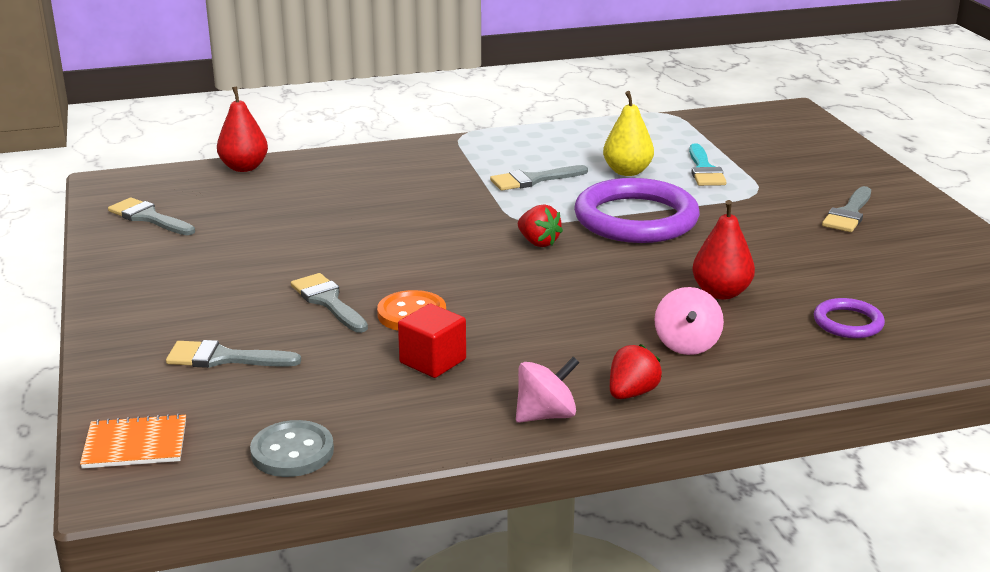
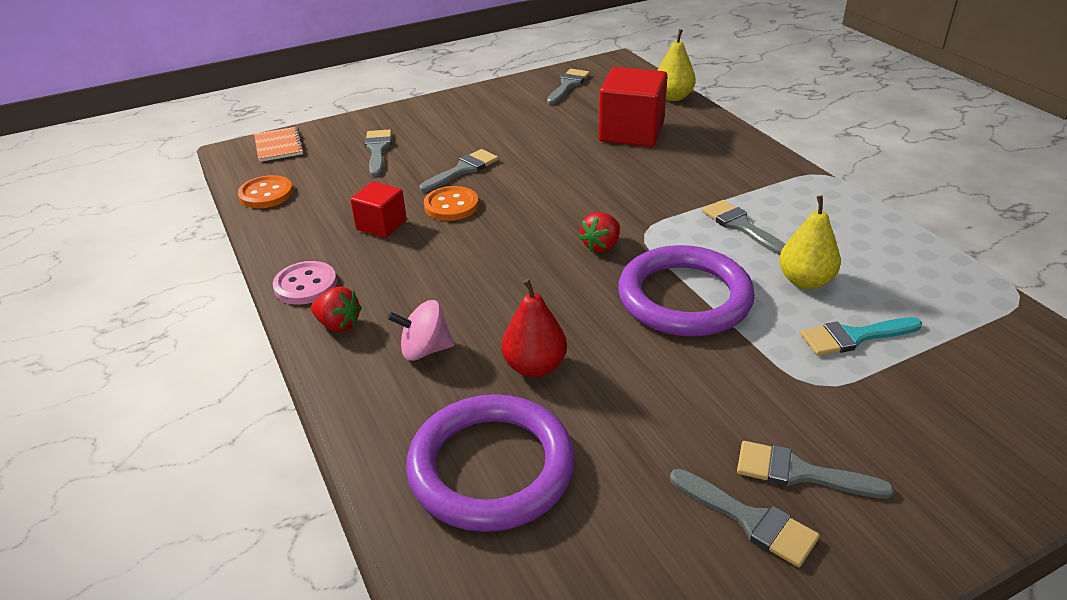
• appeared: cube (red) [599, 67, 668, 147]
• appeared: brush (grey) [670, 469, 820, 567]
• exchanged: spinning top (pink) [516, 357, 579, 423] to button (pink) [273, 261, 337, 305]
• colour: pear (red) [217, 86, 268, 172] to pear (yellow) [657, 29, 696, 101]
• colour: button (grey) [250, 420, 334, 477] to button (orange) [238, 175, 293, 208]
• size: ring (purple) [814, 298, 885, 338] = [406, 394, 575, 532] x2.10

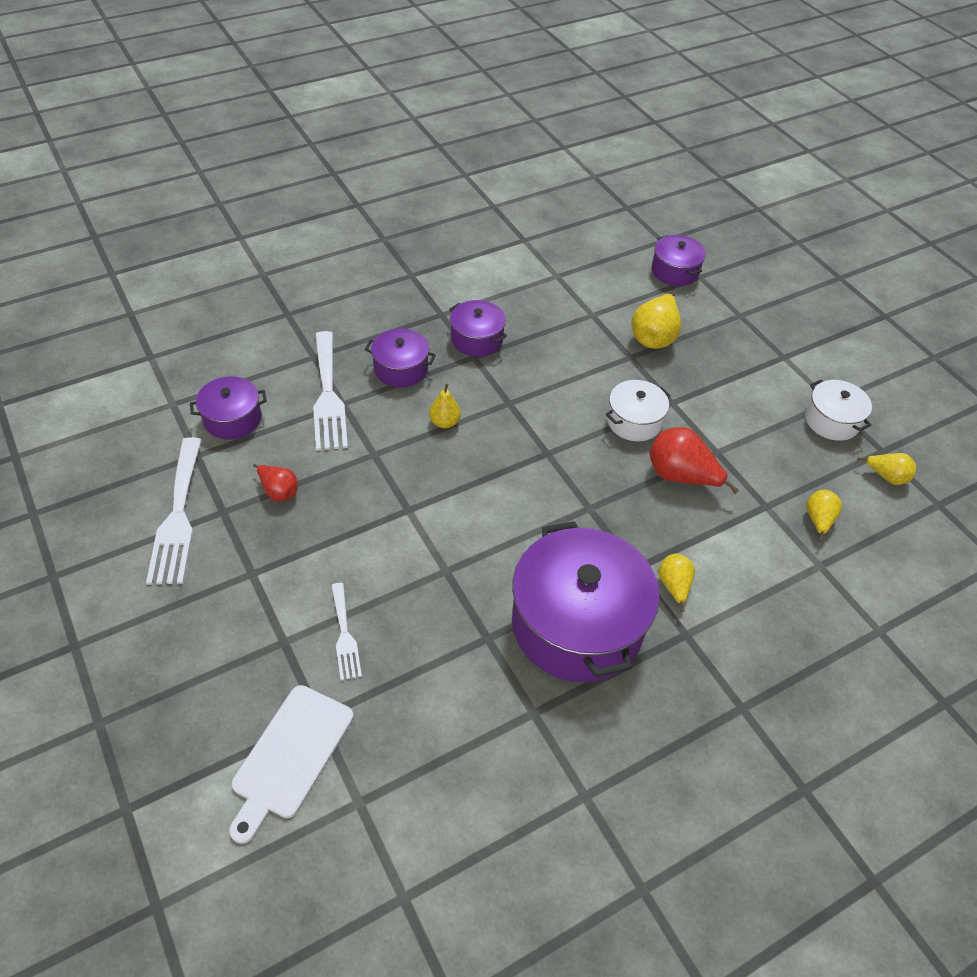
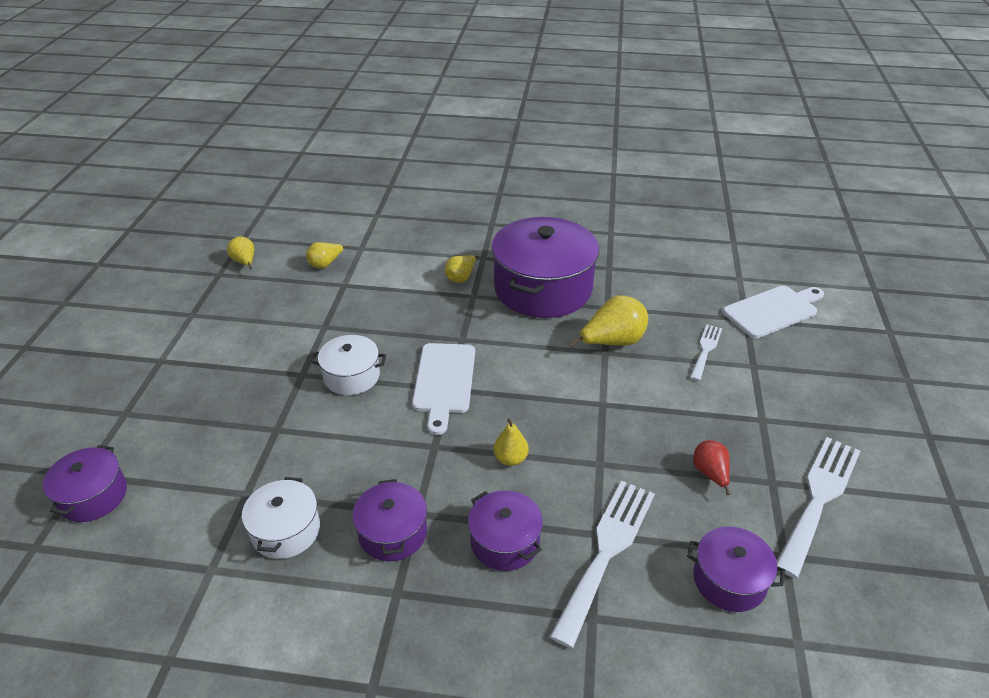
• missing: pear (red) [649, 427, 739, 494]
• appeared: cutting board (white) [412, 343, 475, 435]
• relocated: pear (yellow) [631, 292, 681, 349] to [569, 295, 648, 347]
• relocated: pot (white) [805, 380, 872, 441] to [242, 477, 320, 559]

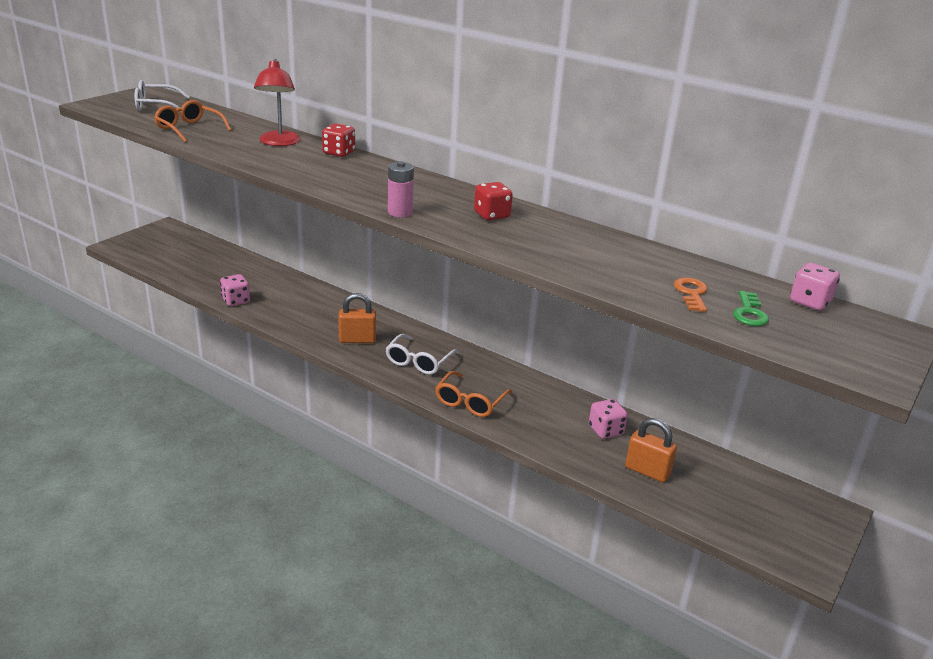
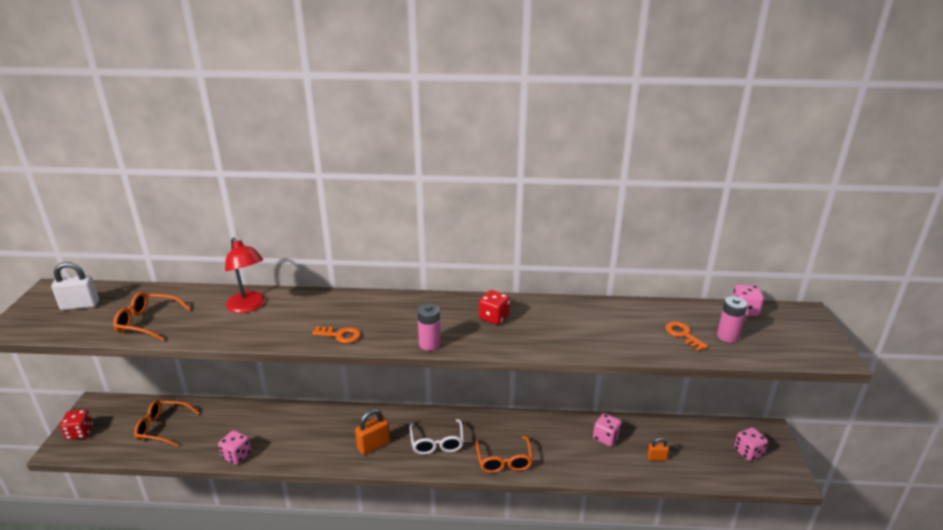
• appeared: glasses (orange) [134, 400, 199, 447]
• appeared: key (orange) [312, 326, 360, 343]
• appeared: dice (pink) [734, 427, 768, 461]
• relocated: dice (red) [322, 124, 355, 157] to [60, 410, 93, 440]
• exchanged: glasses (white) [135, 80, 190, 111] to padlock (white) [51, 262, 99, 310]
• exchanged: key (green) [733, 291, 769, 326] to battery (pink) [717, 296, 747, 343]
• size: padlock (orange) [625, 418, 677, 483] = [647, 438, 669, 461] x0.57

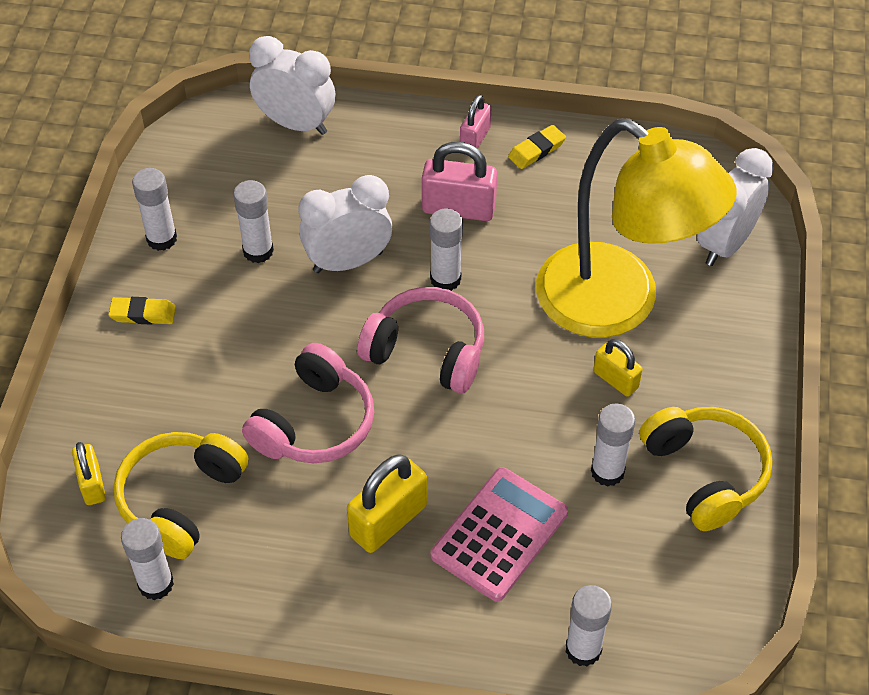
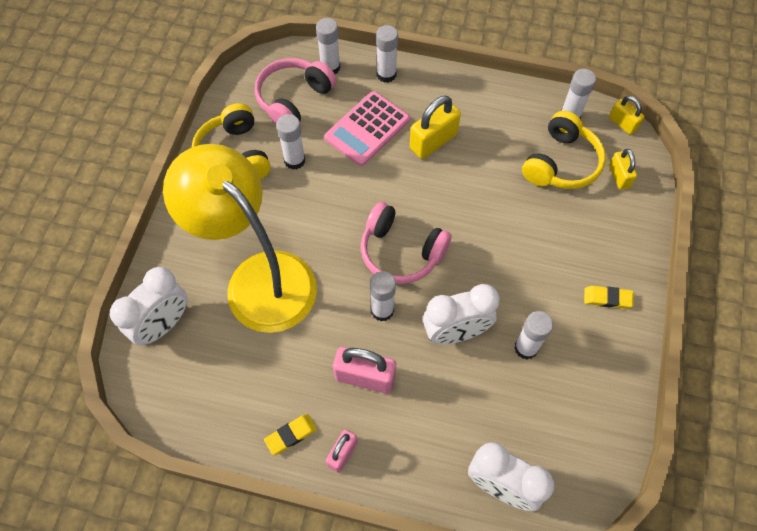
• relocated: glue stick (white) [132, 168, 177, 251] to [376, 25, 398, 83]
• relocated: headphones (pink) [242, 343, 374, 463] to [255, 58, 336, 124]
• relocated: padlock (yellow) [593, 339, 643, 397] to [609, 96, 645, 135]

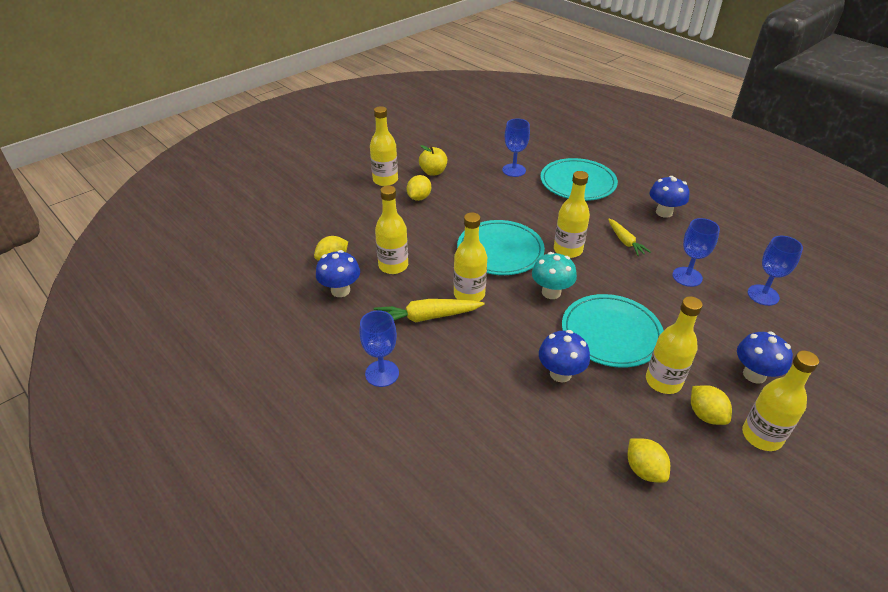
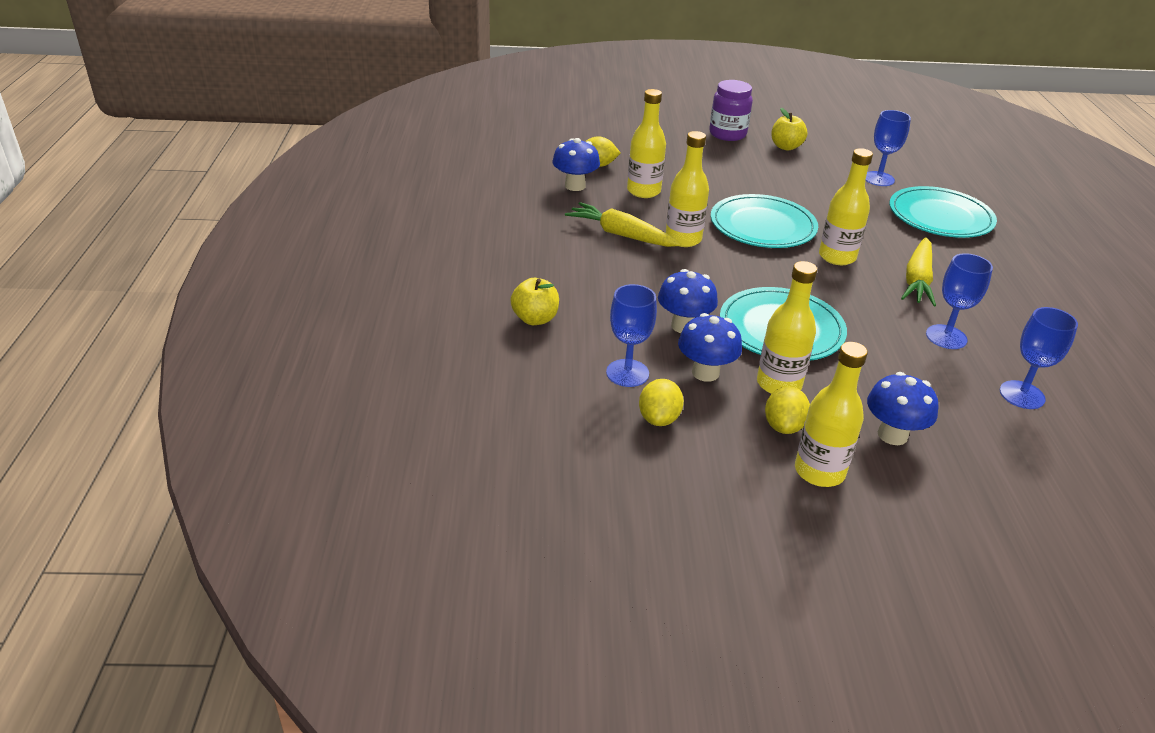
• missing: lemon (yellow) [407, 175, 431, 201]
• missing: mushroom (turquoise) [532, 252, 577, 299]
• appeared: apple (yellow) [510, 278, 559, 325]
• relocated: goblet (blue) [360, 310, 399, 387] to [606, 284, 657, 387]
• relocated: mushroom (blue) [649, 176, 689, 218] to [678, 313, 742, 382]
• exchanged: bottle (yellow) [370, 106, 398, 186] to jar (purple) [709, 80, 753, 141]
• size: carrot (yellow) [608, 219, 651, 256] = [901, 237, 936, 306] x1.55

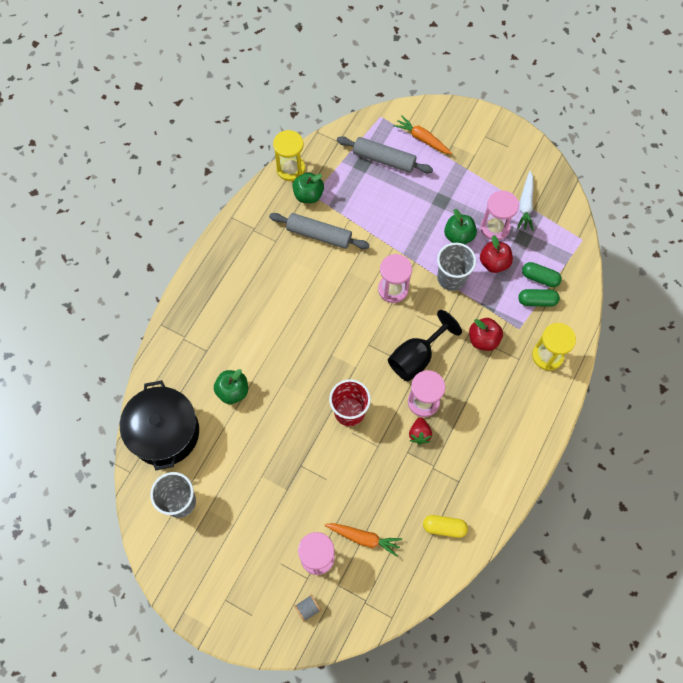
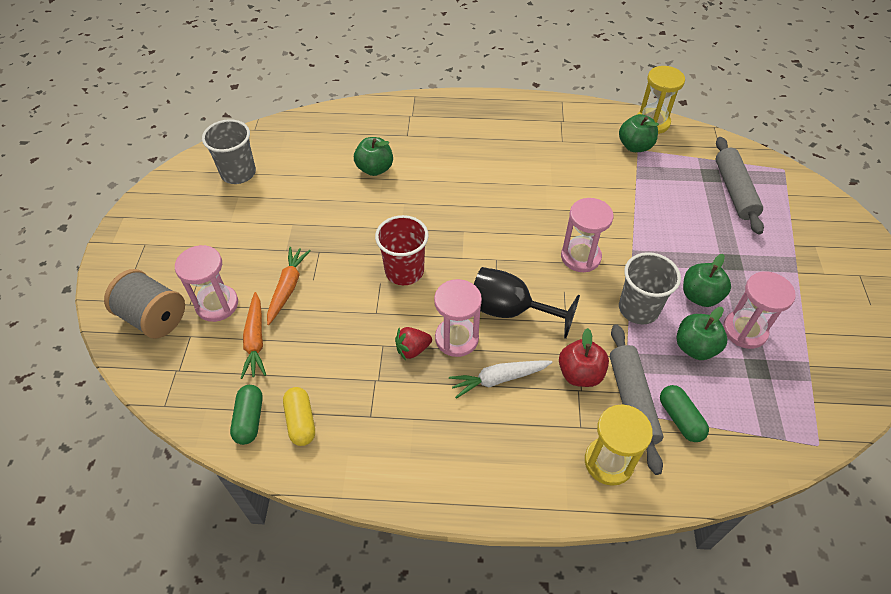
• missing: pot (black) [120, 380, 199, 470]
• relocated: rolling pin (grey) [269, 213, 369, 249] to [610, 324, 663, 475]
• relocated: carrot (orange) [393, 115, 452, 154] to [267, 247, 311, 325]
• relocated: carrot (white) [517, 171, 533, 231] to [449, 360, 553, 399]
• relocated: capsule (green) [522, 262, 562, 287] to [230, 385, 263, 445]
• colour: apple (red) [480, 235, 513, 273] to apple (green) [676, 307, 727, 360]
• size: spool (grey) [294, 594, 321, 622] = [104, 269, 185, 339] x2.17

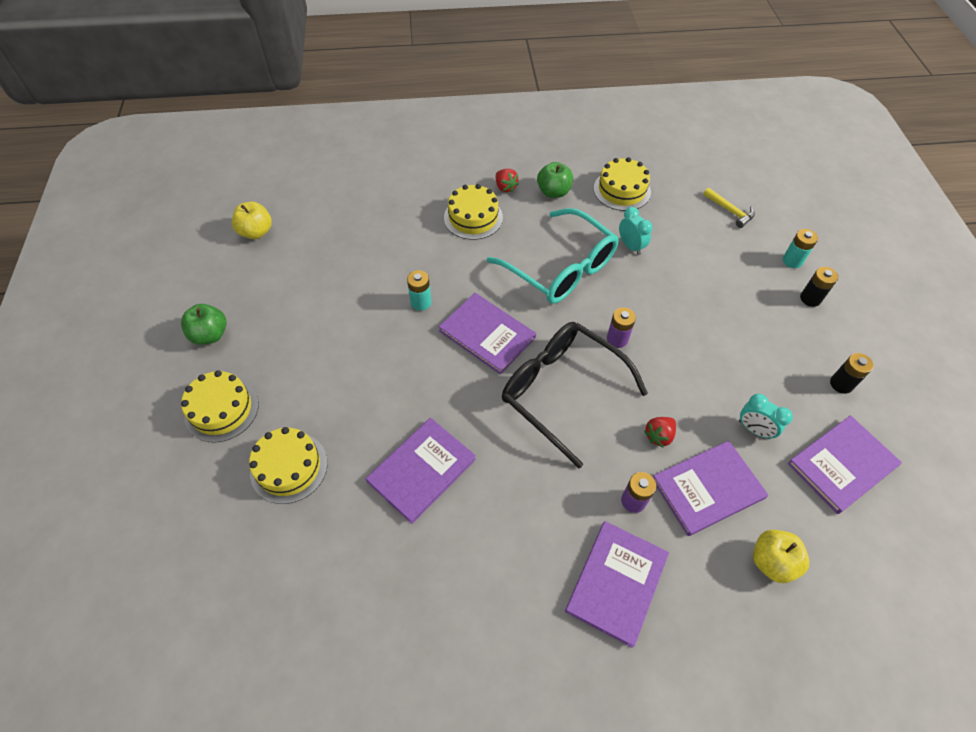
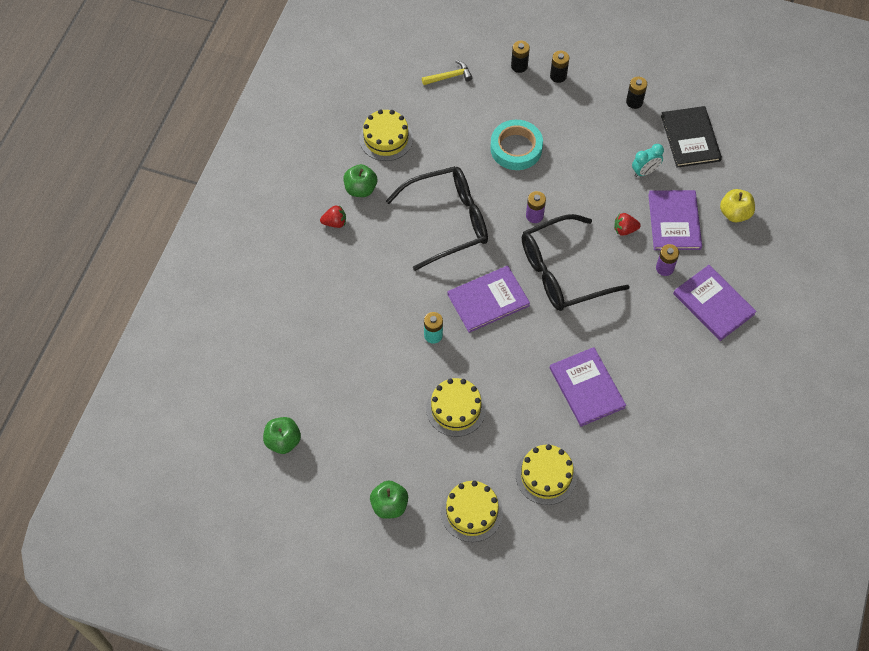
• missing: clock (turquoise) [619, 207, 653, 255]
• appeared: tape (turquoise) [490, 120, 543, 170]
• relocated: cake (yellow) [444, 184, 503, 240] to [426, 378, 486, 437]
• colour: apple (yellow) [232, 202, 272, 239] to apple (green) [263, 417, 301, 454]
• colour: glasses (turquoise) [487, 208, 619, 304] to glasses (black) [386, 166, 488, 271]
• colour: battery (turquoise) [783, 229, 818, 268] to battery (black) [511, 41, 530, 73]
• colour: book (purple) [787, 415, 902, 514] to book (black) [661, 106, 722, 168]
• spun: strawberry (red) [644, 417, 676, 448] = [614, 213, 641, 236] 105 degrees clockwise

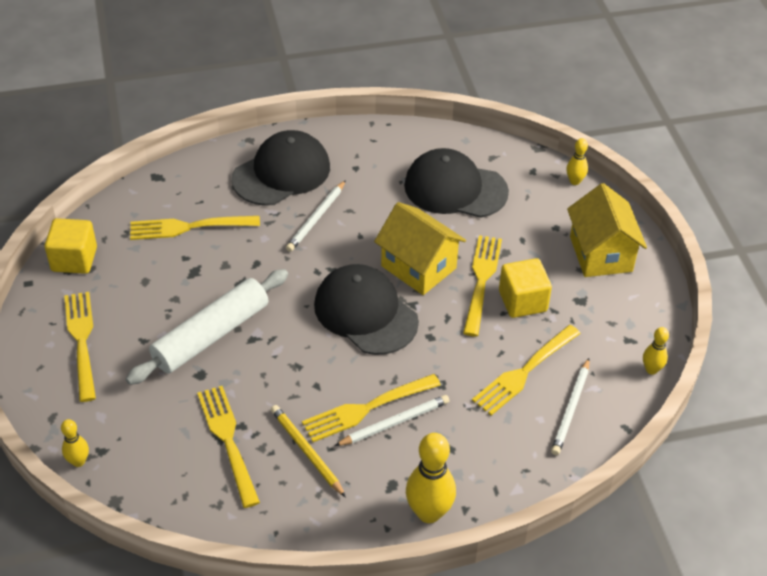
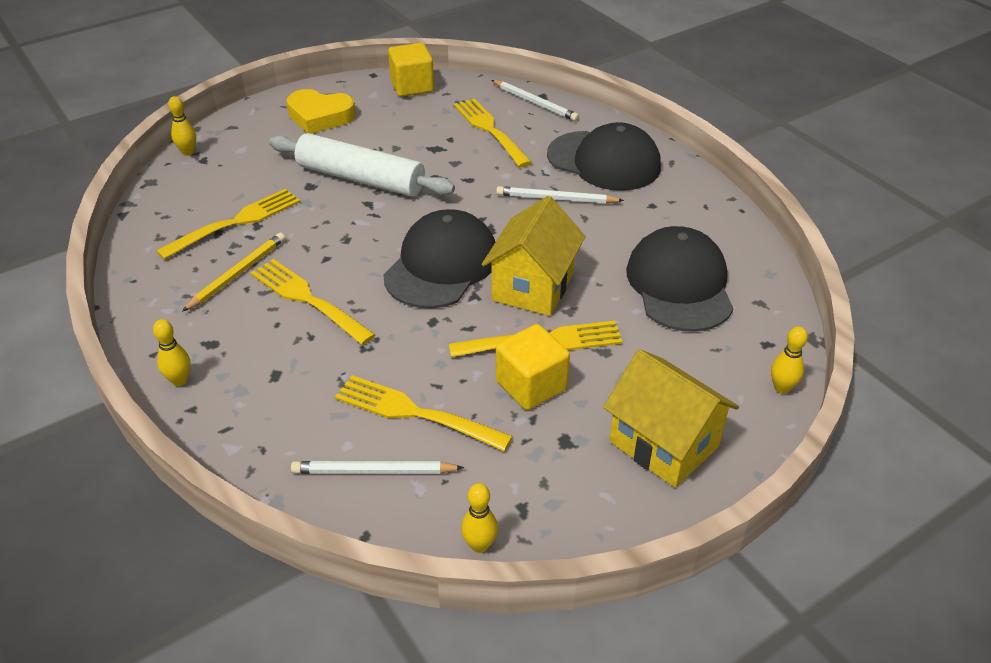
• relocated: pencil (white) [335, 395, 449, 446] to [492, 80, 579, 121]
• exchanged: fork (yellow) [64, 292, 96, 402] to heart (yellow) [286, 89, 356, 134]
• spun: house (yellow) [567, 183, 647, 277] = [603, 349, 739, 488] 75 degrees clockwise
• size: bowling pin (yellow) [406, 433, 456, 523] = [153, 319, 191, 386] x0.54

